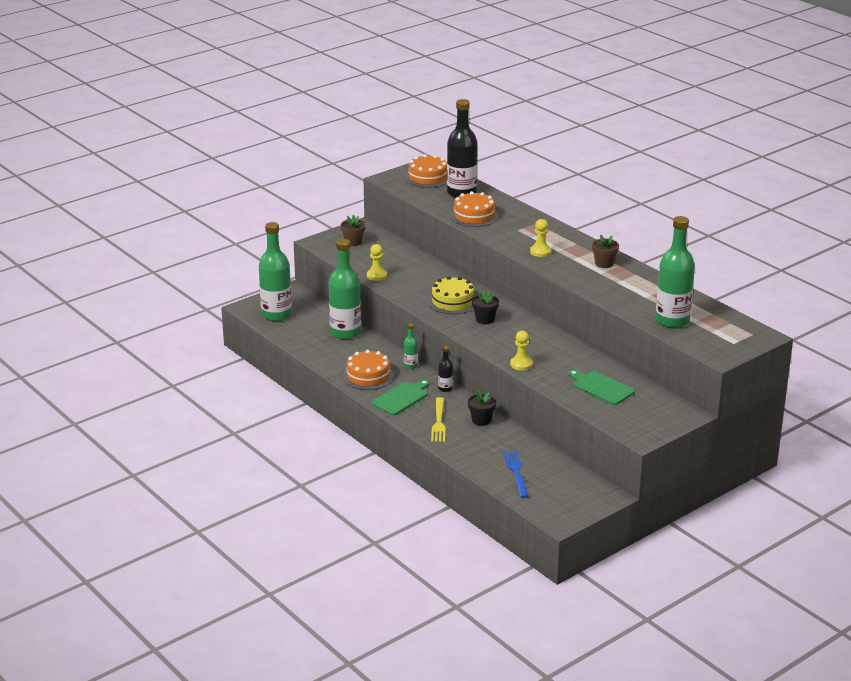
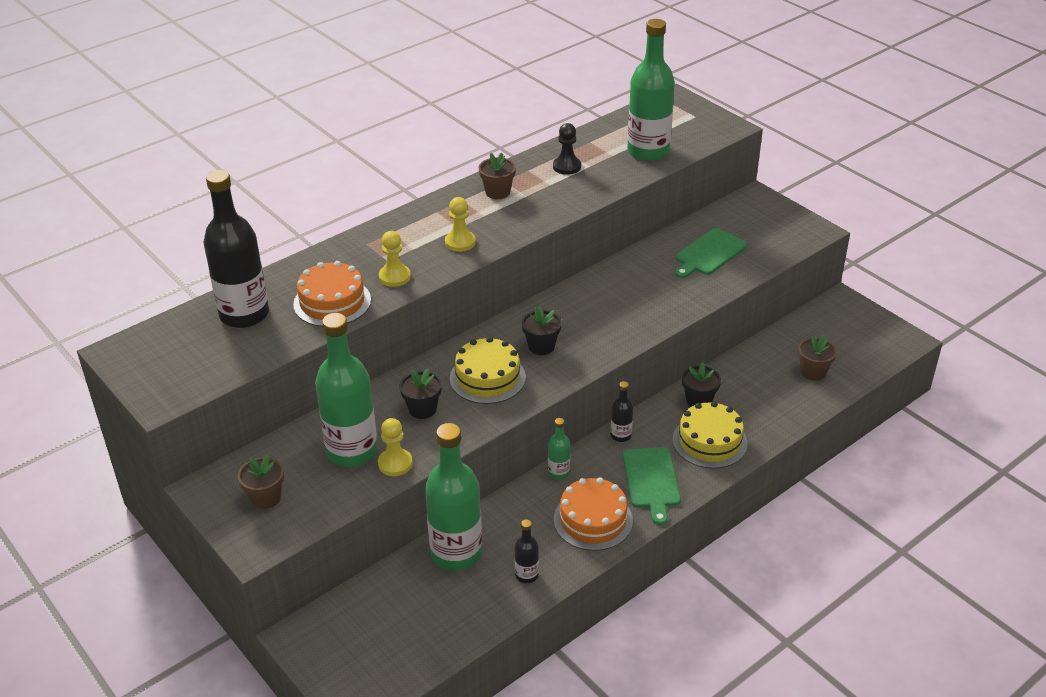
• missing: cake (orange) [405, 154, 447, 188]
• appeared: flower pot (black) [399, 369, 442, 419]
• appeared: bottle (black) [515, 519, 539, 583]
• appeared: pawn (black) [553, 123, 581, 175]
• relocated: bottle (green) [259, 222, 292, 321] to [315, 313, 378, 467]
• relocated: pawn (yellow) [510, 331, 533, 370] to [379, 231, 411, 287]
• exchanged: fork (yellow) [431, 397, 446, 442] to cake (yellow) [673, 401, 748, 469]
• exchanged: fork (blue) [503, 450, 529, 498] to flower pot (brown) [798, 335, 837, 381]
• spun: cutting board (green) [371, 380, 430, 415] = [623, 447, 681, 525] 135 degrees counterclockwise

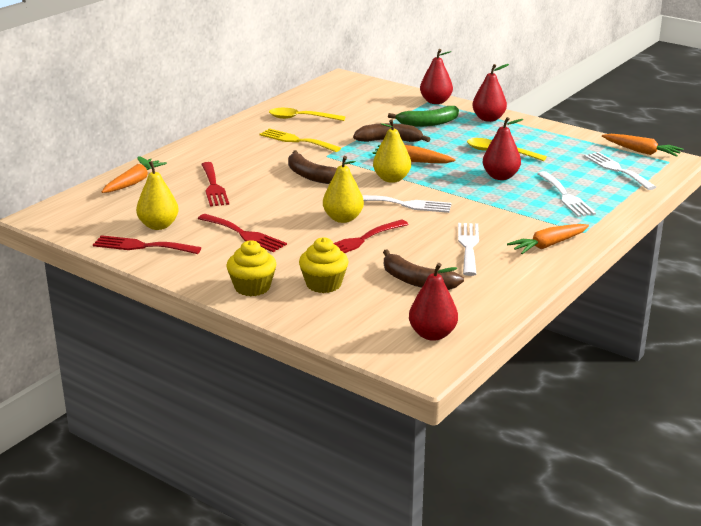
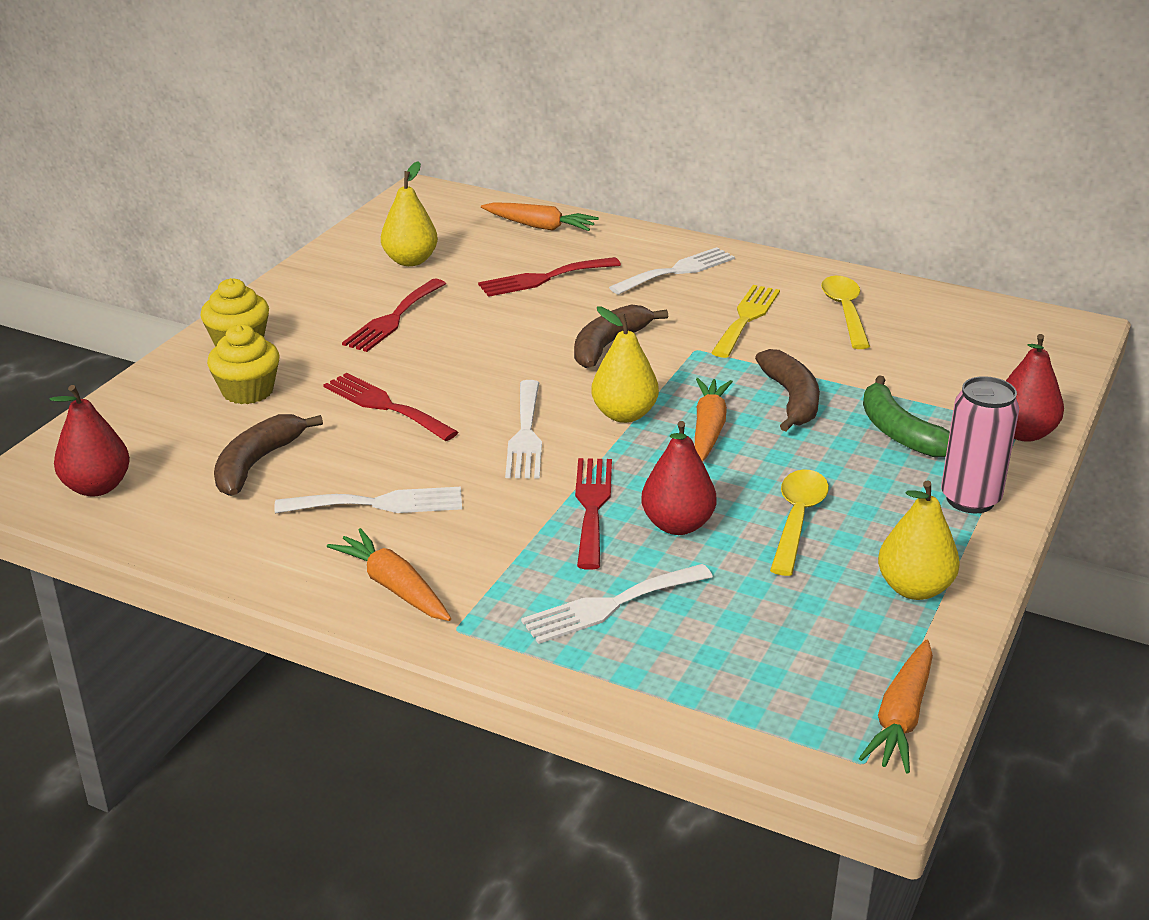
• relocated: fork (red) [93, 235, 201, 254] to [575, 458, 612, 570]
• relocated: pear (yellow) [323, 156, 364, 223] to [878, 480, 960, 600]
• relocated: fork (white) [584, 152, 656, 190] to [609, 247, 735, 295]
• exchanged: pear (red) [472, 64, 509, 122] to can (pink) [941, 376, 1019, 513]

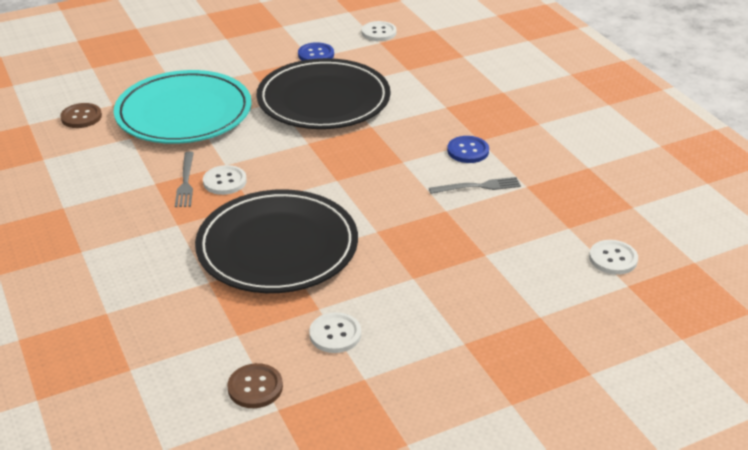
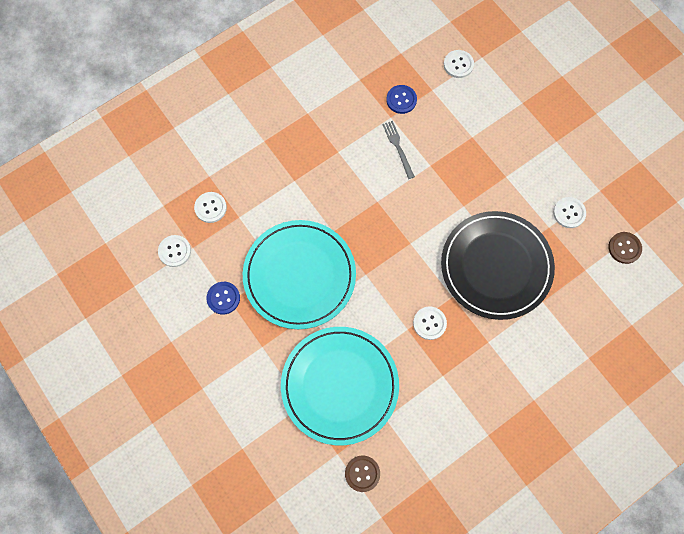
• missing: fork (grey) [175, 151, 194, 207]
• appeared: button (white) [194, 192, 227, 223]
• relocated: button (blue) [447, 136, 489, 163] to [386, 85, 417, 114]
• colour: plate (black) [257, 58, 390, 129] to plate (turquoise) [243, 220, 356, 329]

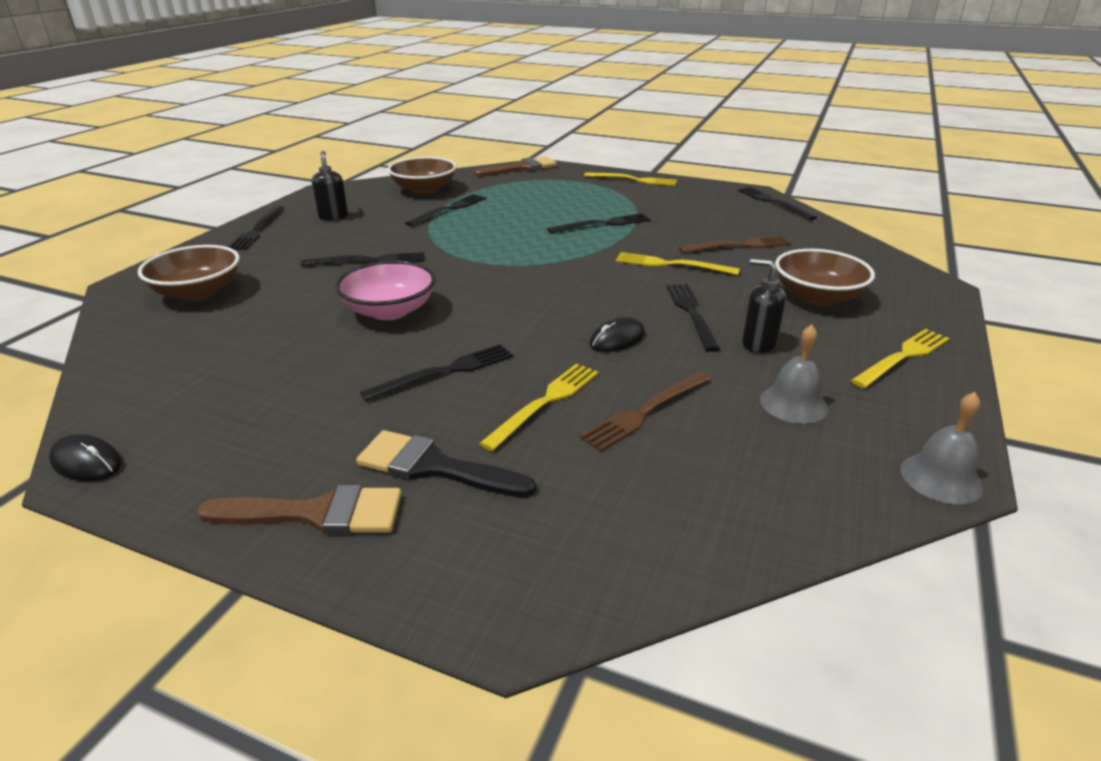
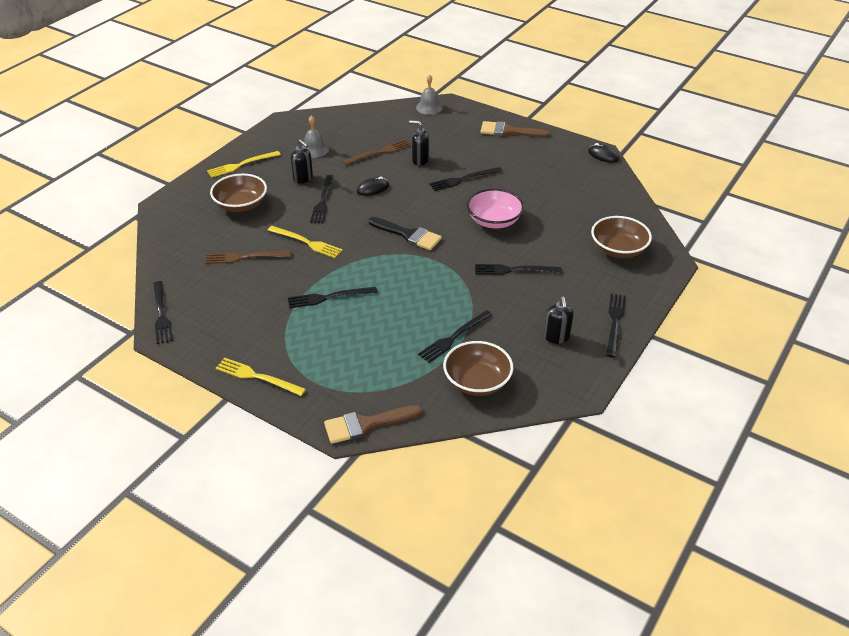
• relocated: brush (black) [356, 430, 536, 498] to [369, 217, 442, 250]
• relocated: bell (grey) [900, 392, 983, 504] to [416, 74, 443, 115]
• exchanged: fork (yellow) [479, 364, 598, 451] to soap dispenser (black) [409, 120, 429, 166]

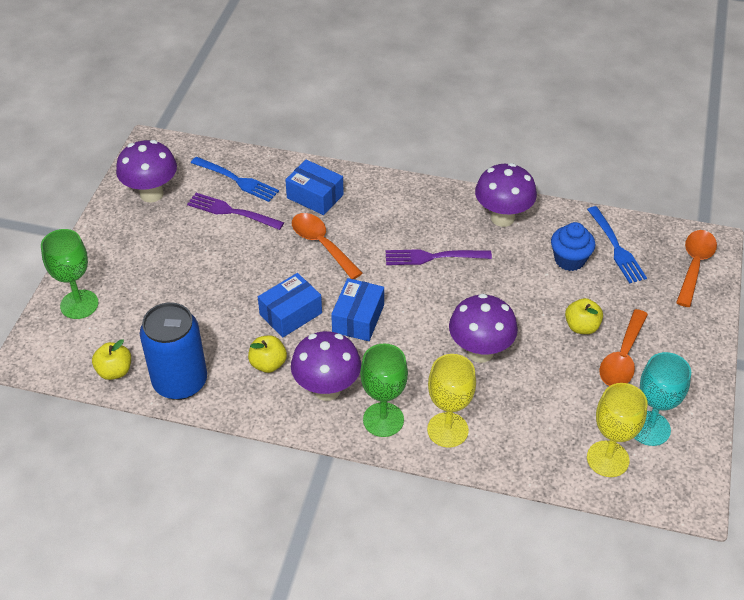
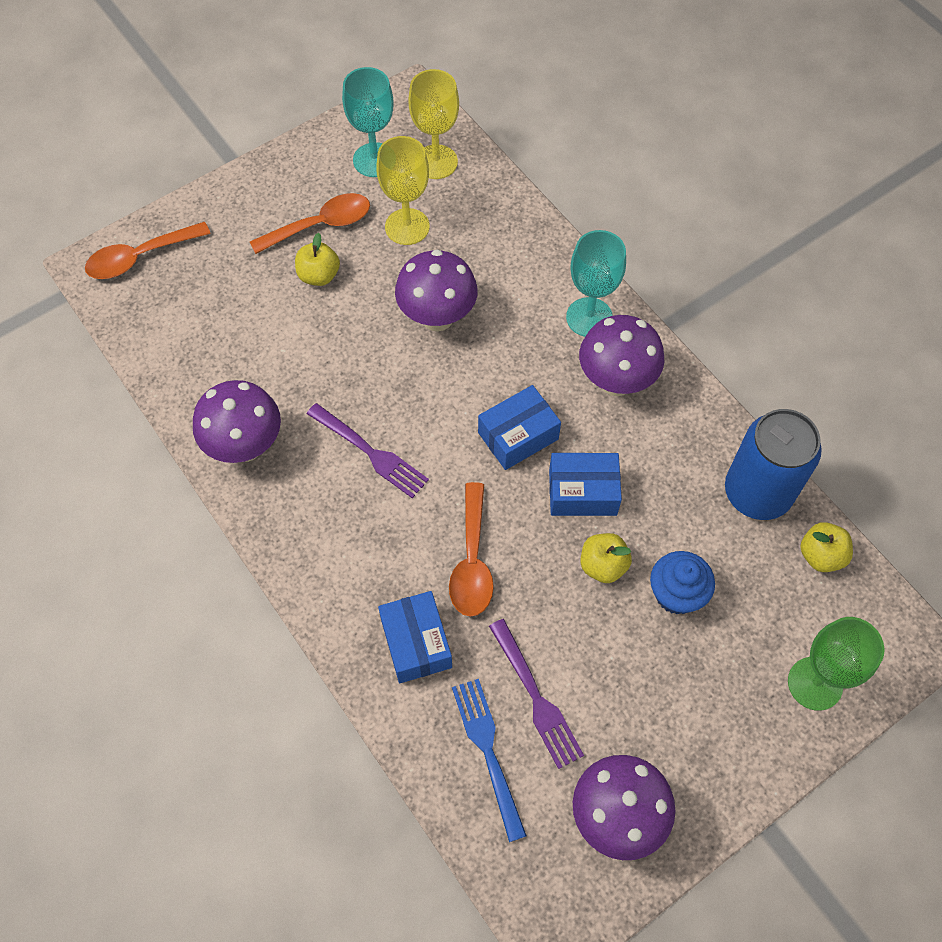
• missing: fork (blue) [587, 206, 647, 283]
• relocated: apple (yellow) [248, 335, 287, 373] to [581, 533, 632, 583]
• relocated: goblet (yellow) [427, 354, 476, 448] to [376, 136, 430, 245]
• relocated: cupcake (blue) [551, 222, 595, 271] to [650, 551, 715, 614]
• colour: goblet (green) [360, 344, 408, 437] to goblet (turquoise) [566, 230, 626, 337]

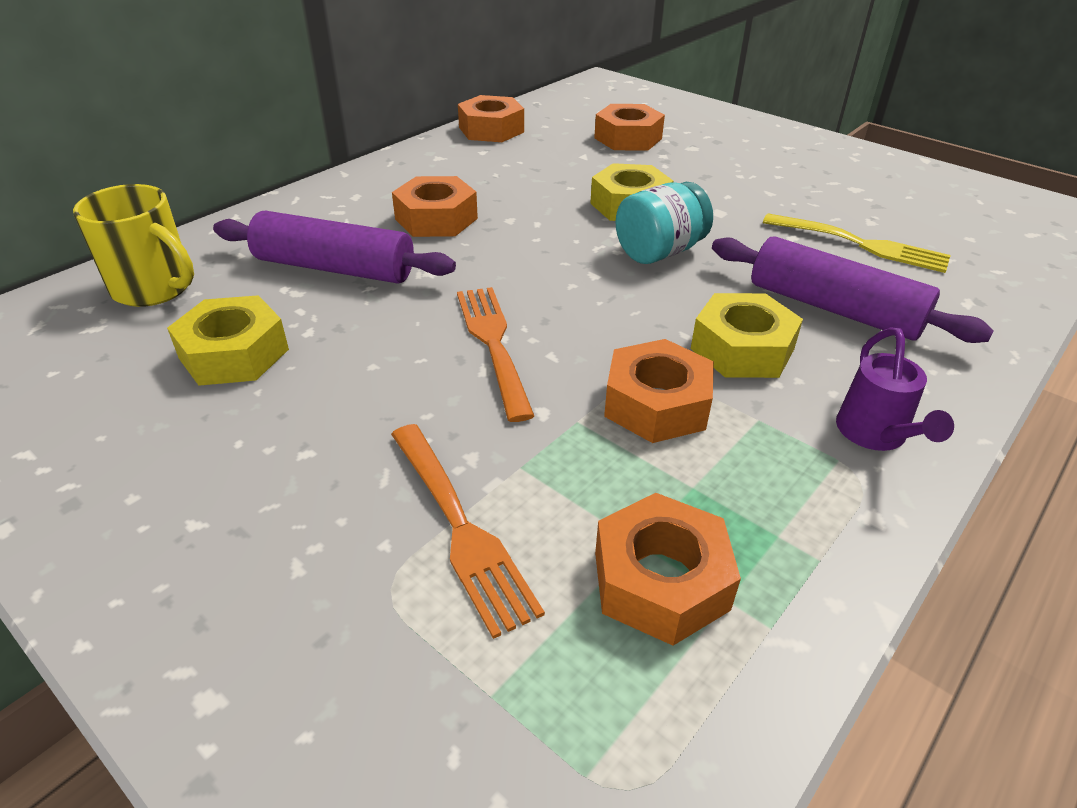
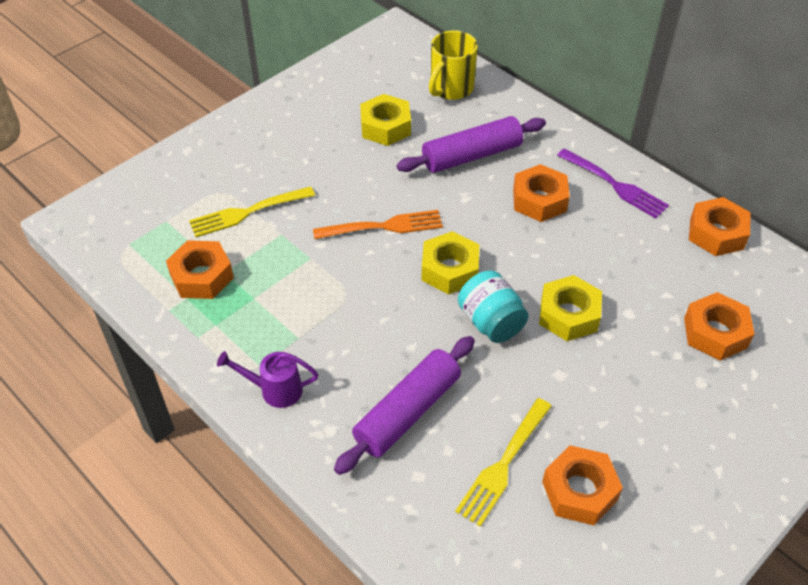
• appeared: fork (purple) [557, 148, 669, 218]
• relocated: nut (orange) [604, 339, 714, 443] to [542, 445, 623, 525]
• relocated: nut (yellow) [691, 293, 803, 378] to [421, 231, 479, 295]
• colour: fork (orange) [391, 424, 545, 639] to fork (yellow) [189, 186, 315, 237]
• spun: rolling pin (purple) [213, 211, 456, 284] = [397, 116, 546, 173] 45 degrees clockwise

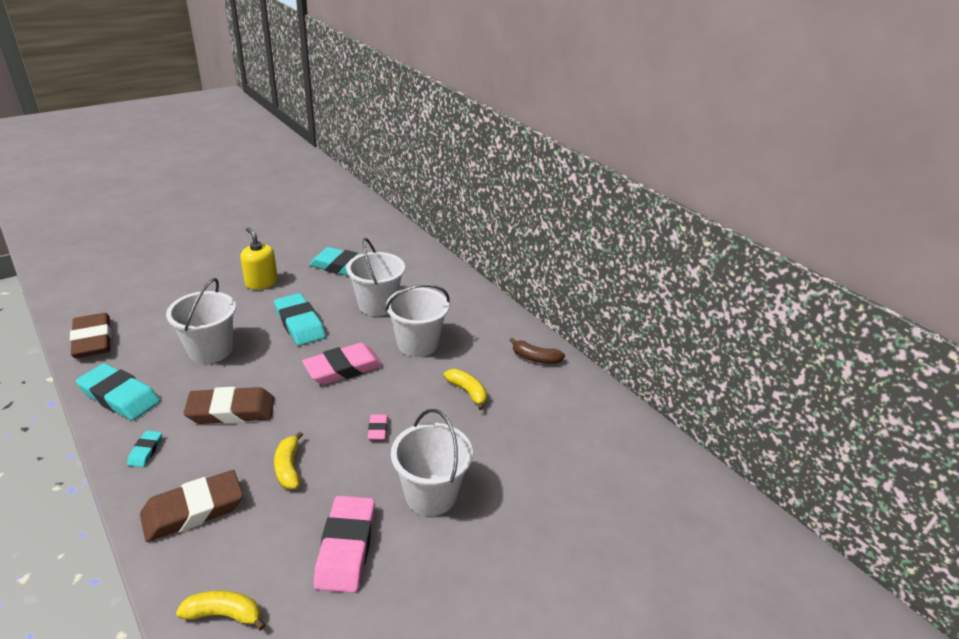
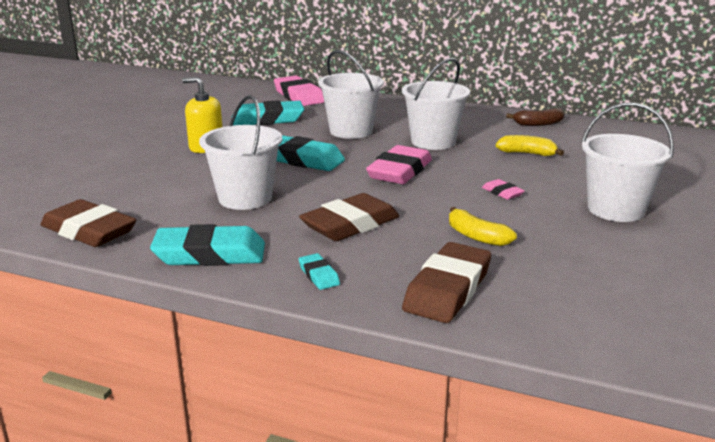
• missing: banana (yellow) [176, 590, 265, 631]
• relocated: eraser (pink) [314, 496, 375, 593] to [274, 76, 324, 106]

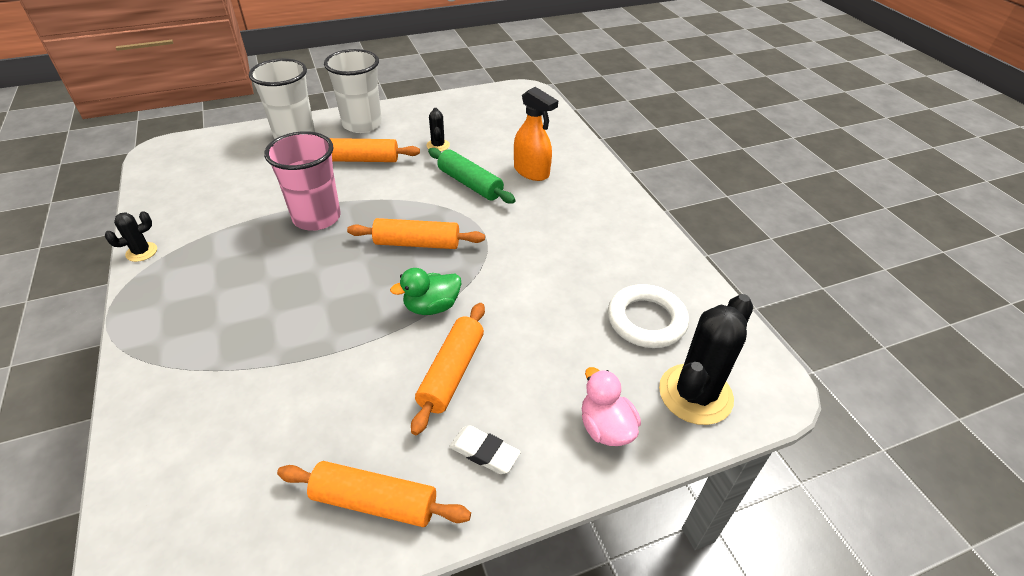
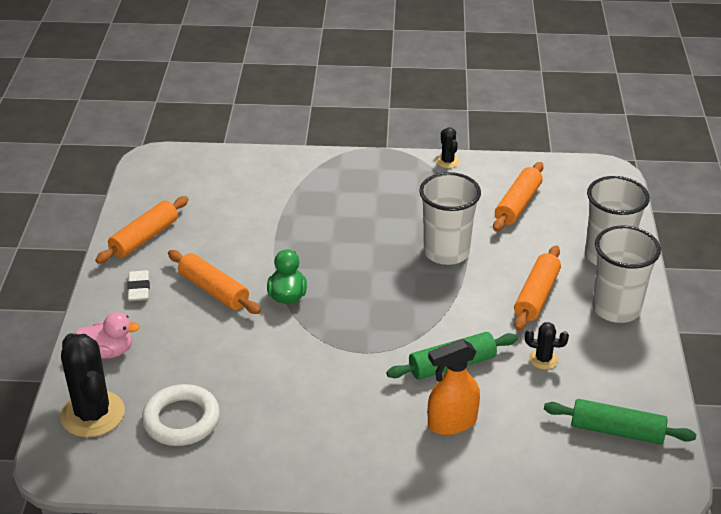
• appeared: rolling pin (green) [544, 399, 696, 445]
• relocated: rolling pin (orange) [347, 218, 485, 249] to [493, 162, 544, 231]
• colour: cup (pink) [264, 131, 341, 230] to cup (white) [419, 172, 481, 265]
• spun: eraser (white) [449, 425, 521, 474] = [127, 270, 150, 301] 60 degrees counterclockwise

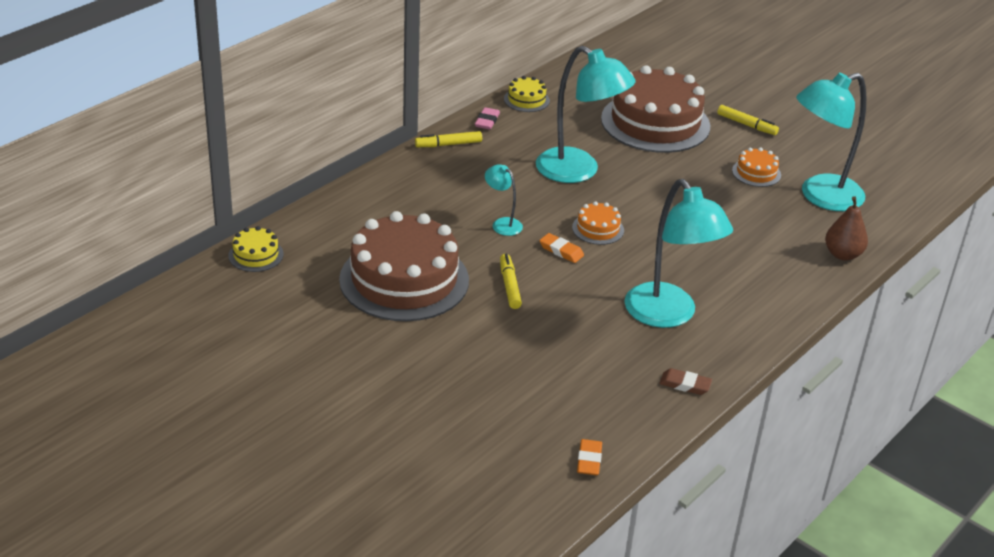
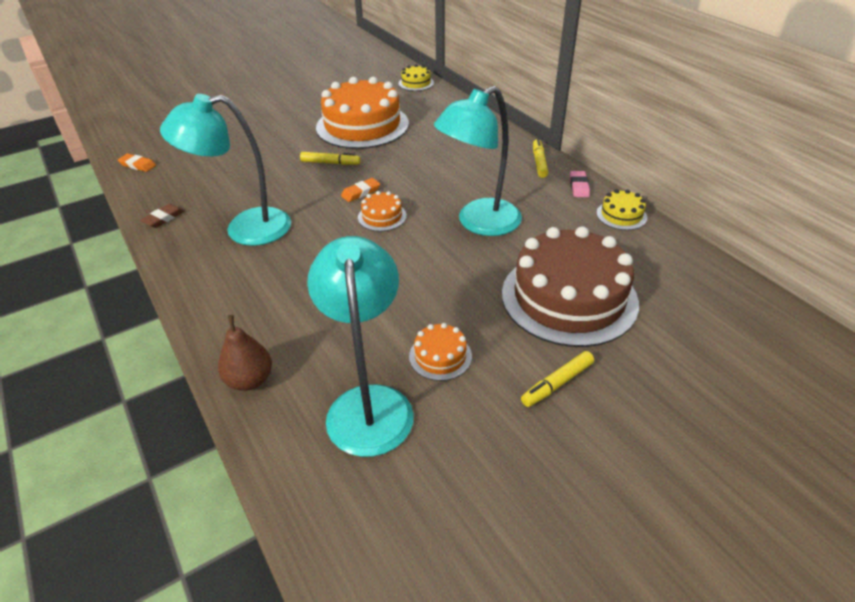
• missing: lamp (turquoise) [485, 164, 523, 236]
• colour: cake (brown) [339, 211, 469, 321] to cake (orange) [316, 77, 409, 149]
• spun: eraser (pink) [475, 107, 500, 130] = [570, 171, 590, 197] 60 degrees clockwise

